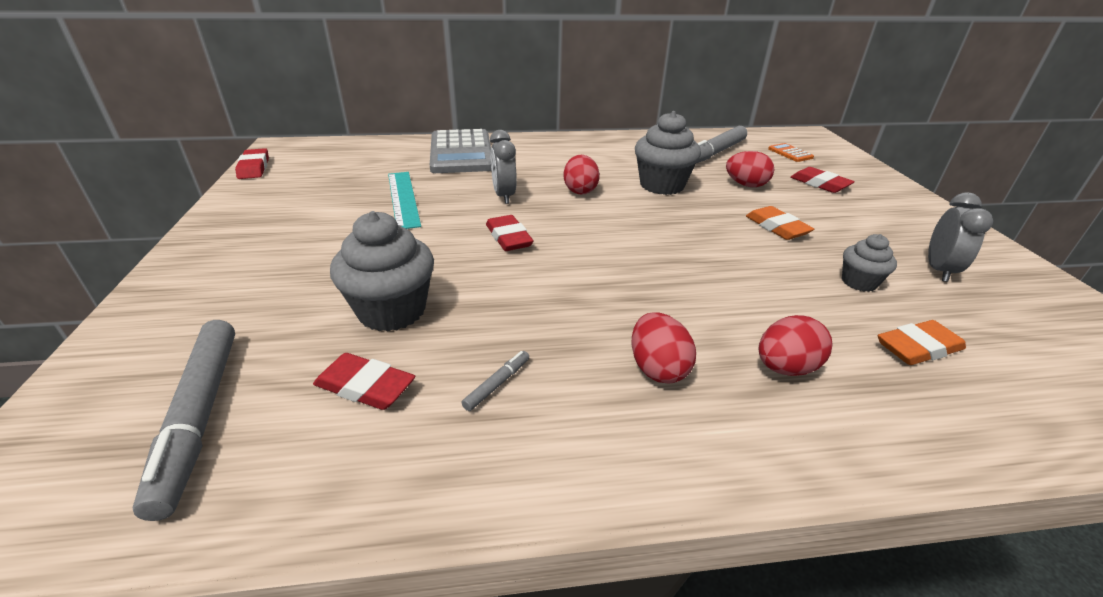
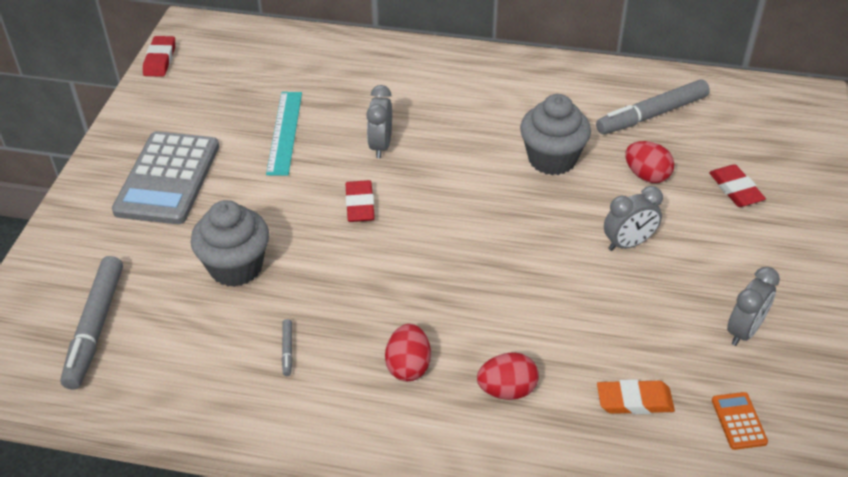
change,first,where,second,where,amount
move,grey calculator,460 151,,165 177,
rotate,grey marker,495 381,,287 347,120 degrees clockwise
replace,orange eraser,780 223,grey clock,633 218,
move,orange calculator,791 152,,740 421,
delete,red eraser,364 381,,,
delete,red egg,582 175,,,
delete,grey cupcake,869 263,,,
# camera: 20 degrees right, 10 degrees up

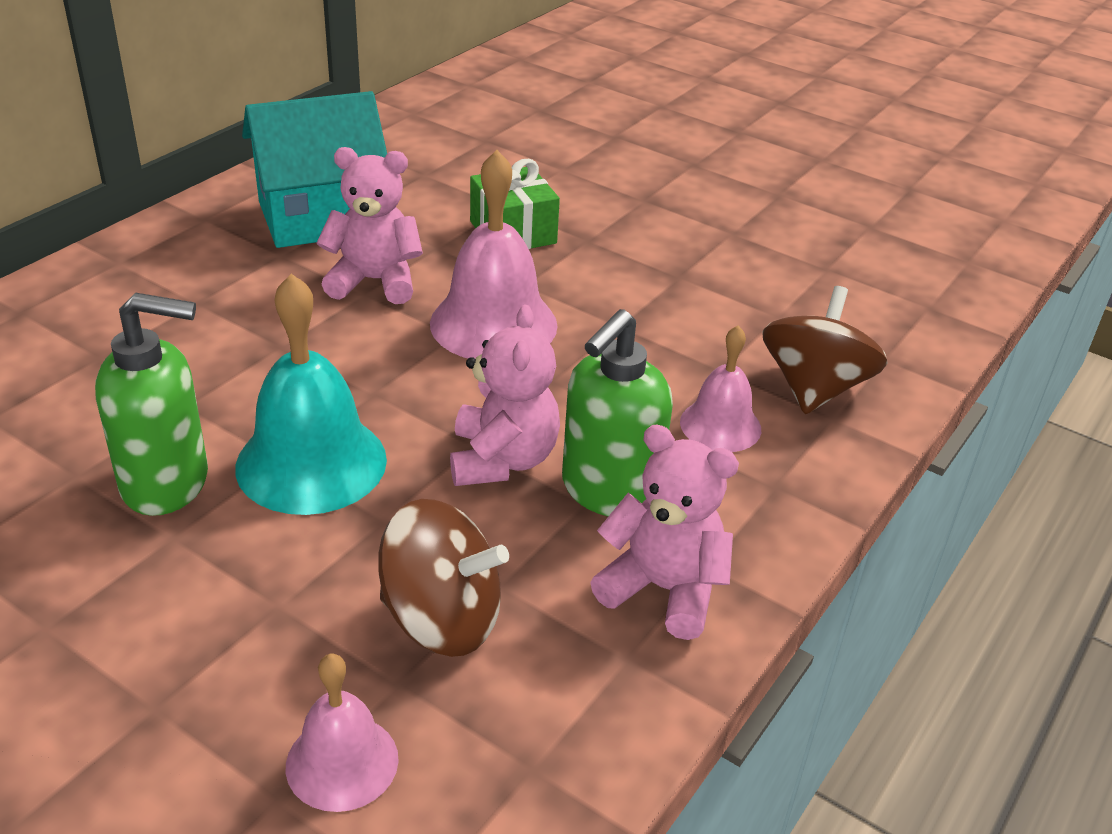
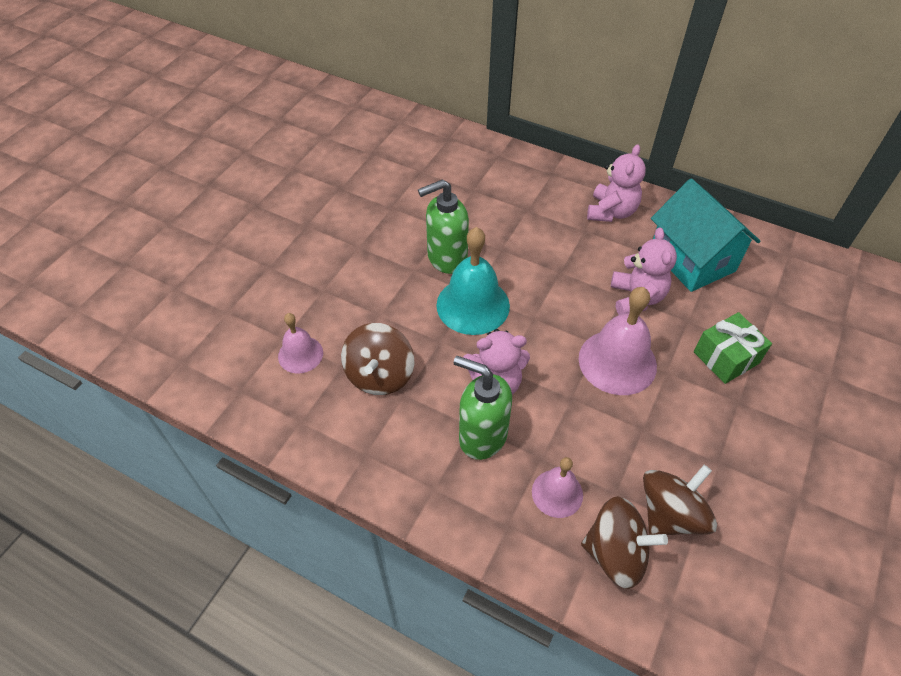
change,first,where,second,where,amount
rotate,green soap dispenser,151 404,,443 226,75 degrees clockwise
move,pink teddy bear,664 532,,616 183,
insert,,,brown spinning top,680 500,
# camera: 85 degrees right, 15 degrees up

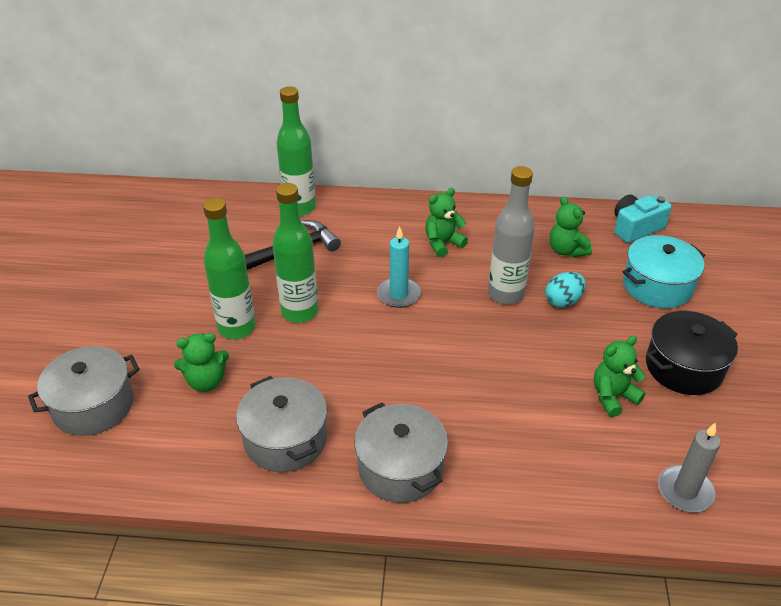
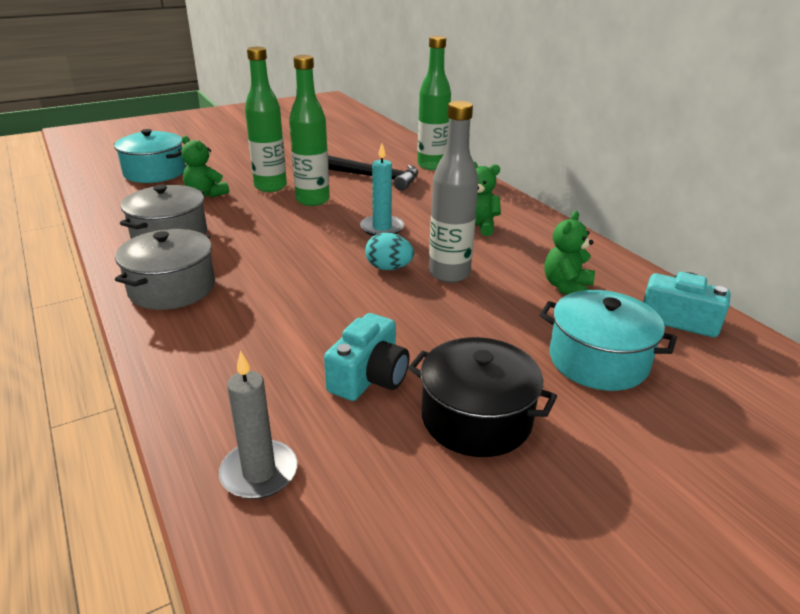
change,first,where,second,where,amount
recolor,grey pot,84 391,turquoise pot,149 156,
replace,green teddy bear,620 376,turquoise camera,367 357,
move,turquoise egg,565 290,,389 251,
# camera: 55 degrees right, 10 degrees down

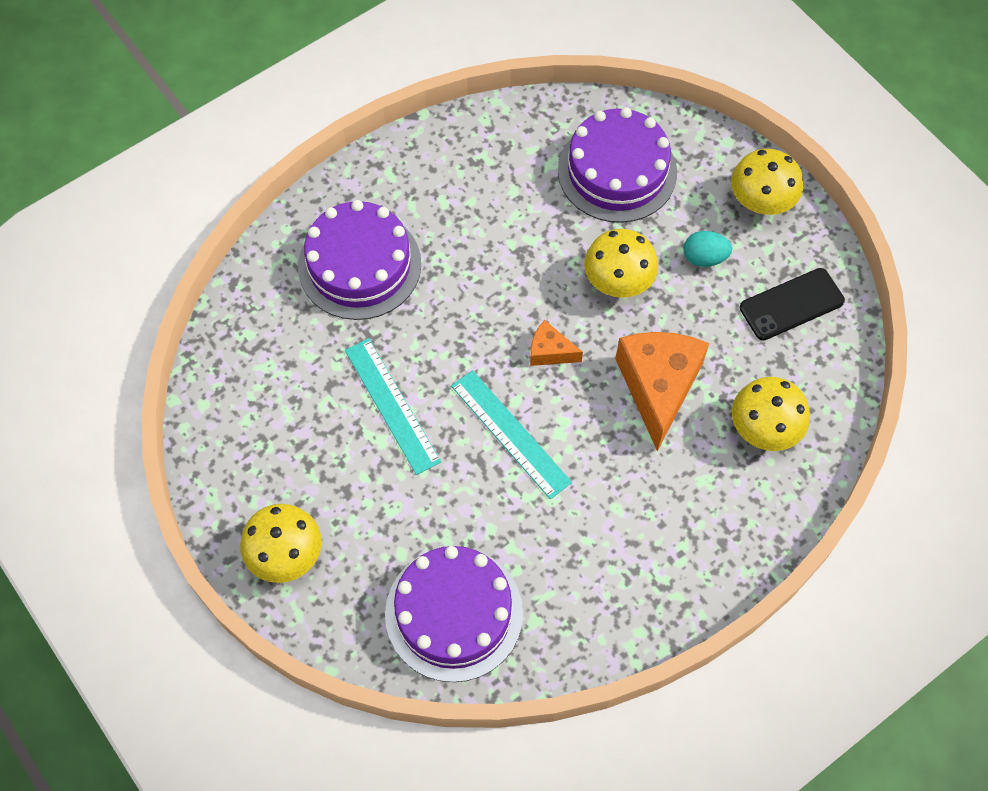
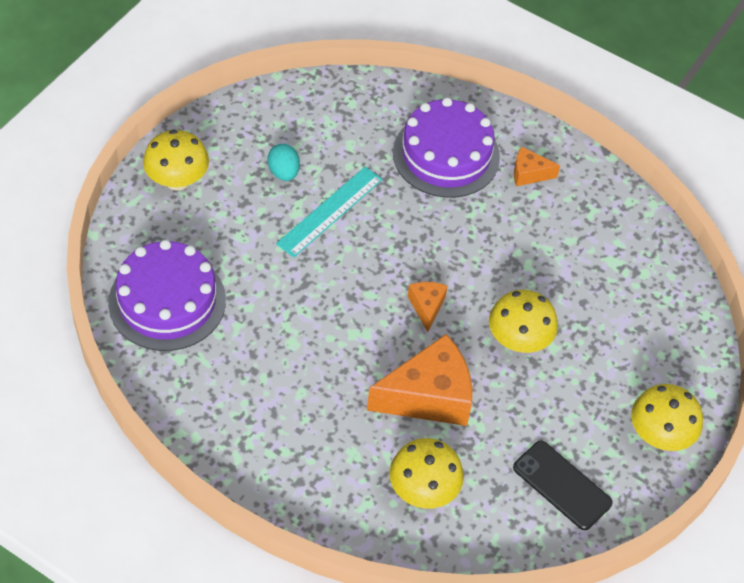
change,first,where,second,where,amount
move,turquoise egg,707 249,,283 162,
insert,,,orange cheese,537 166,
delete,turquoise ruler,511 434,,,
delete,purple cake,617 165,,,
# camera: 65 degrees right, 10 degrees down

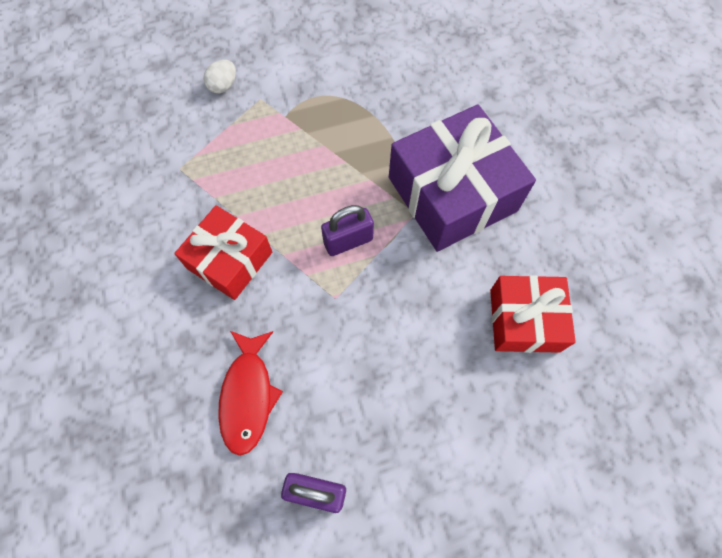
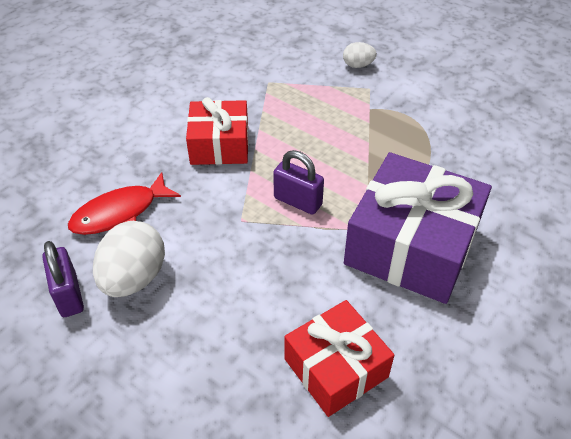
change,first,where,second,where,amount
insert,,,white egg,129 259,
# camera: 55 degrees right, 20 degrees down

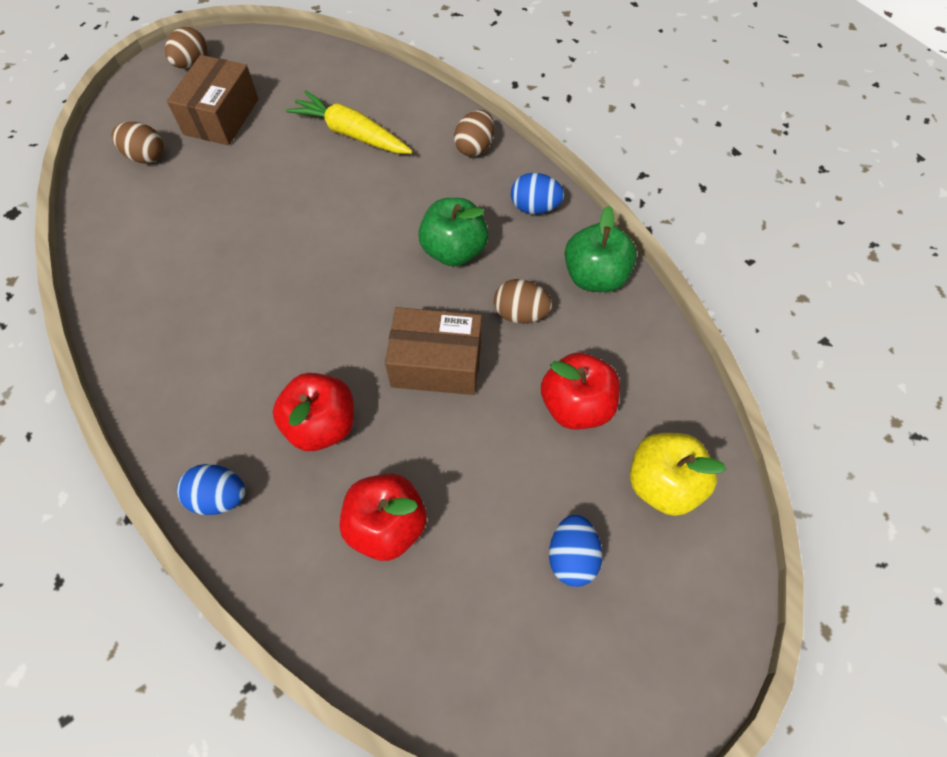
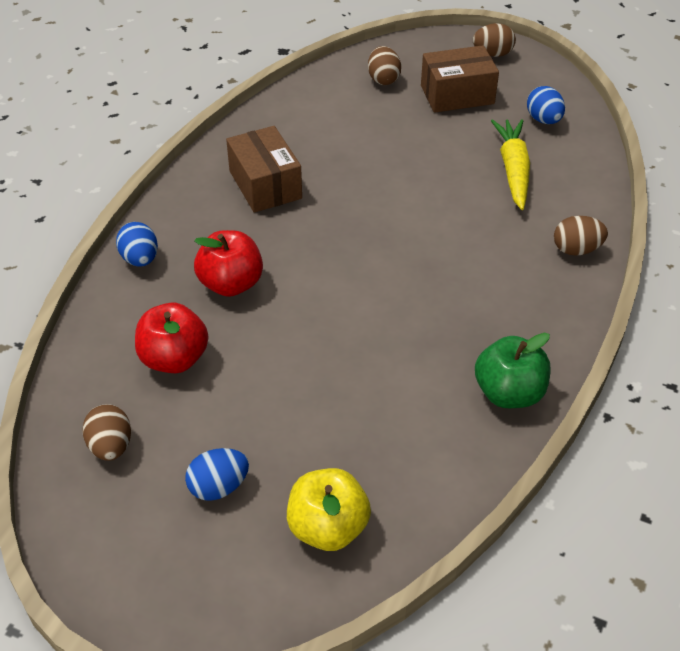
change,first,where,second,where,amount
move,brown egg,523 301,,106 432,
move,brown box,433 351,,264 169,
move,blue egg,537 193,,546 105,
delete,green apple,453 232,,,
delete,red apple,580 391,,,
# camera: 60 degrees right, 15 degrees down

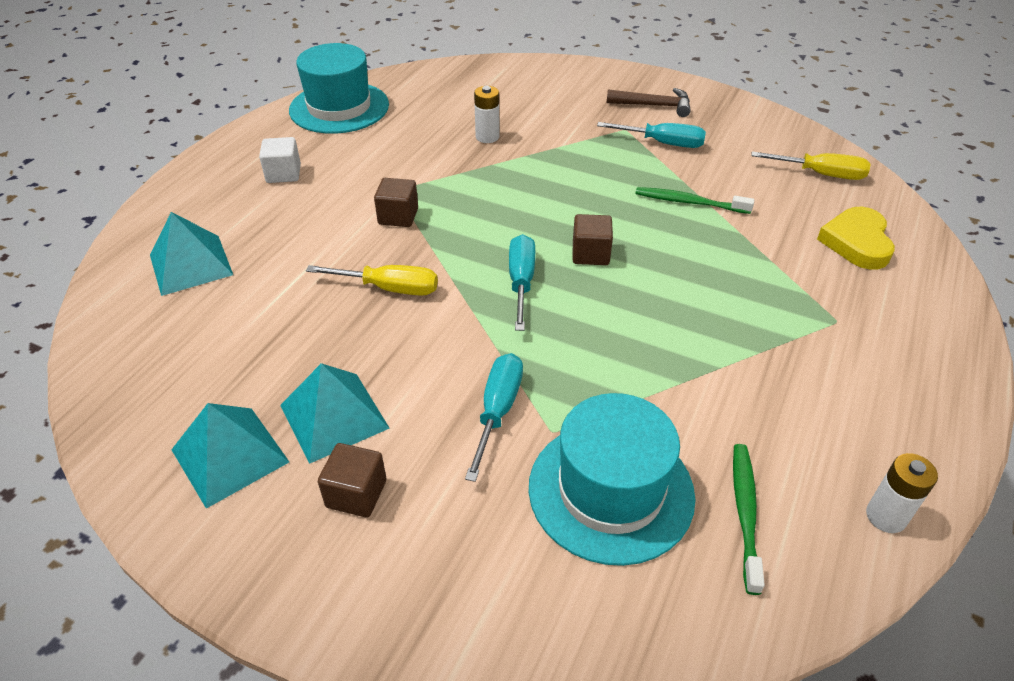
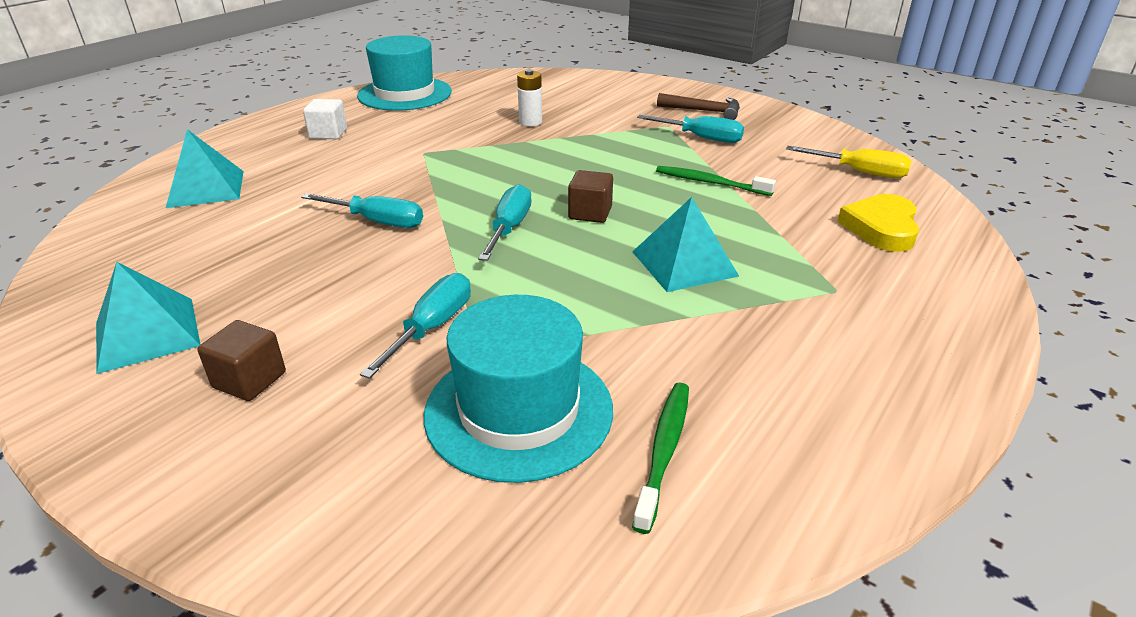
change,first,where,second,where,amount
recolor,yellow screwdriver,372 280,turquoise screwdriver,362 210,
move,turquoise pyramid,335 413,,685 244,
delete,brown cube,396 202,,,
delete,white battery,902 493,,,
# camera: 10 degrees right, 10 degrees down

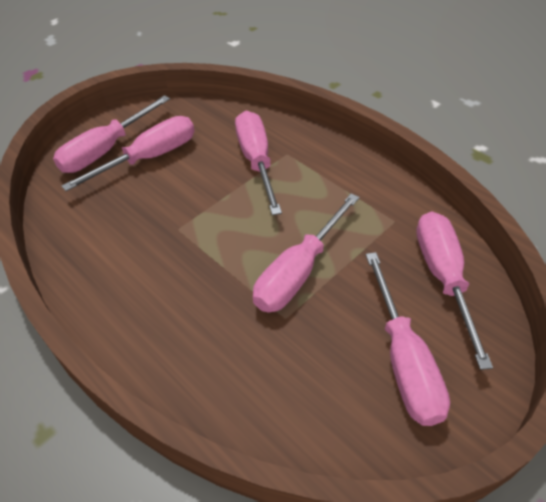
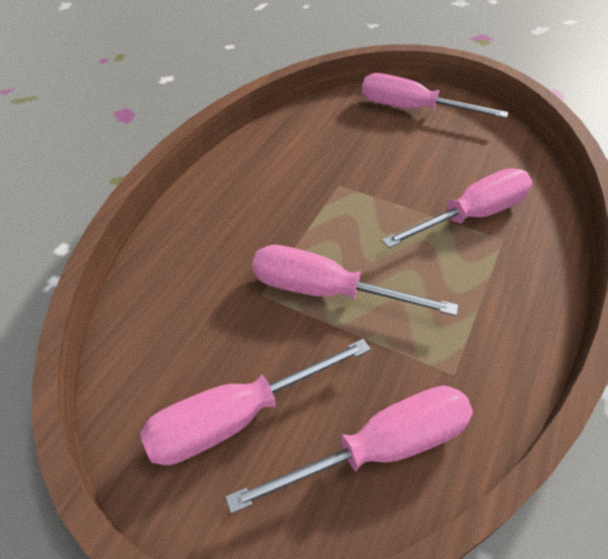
change,first,where,second,where,amount
delete,pink screwdriver,128 153,,,
# camera: 70 degrees right, 0 degrees up

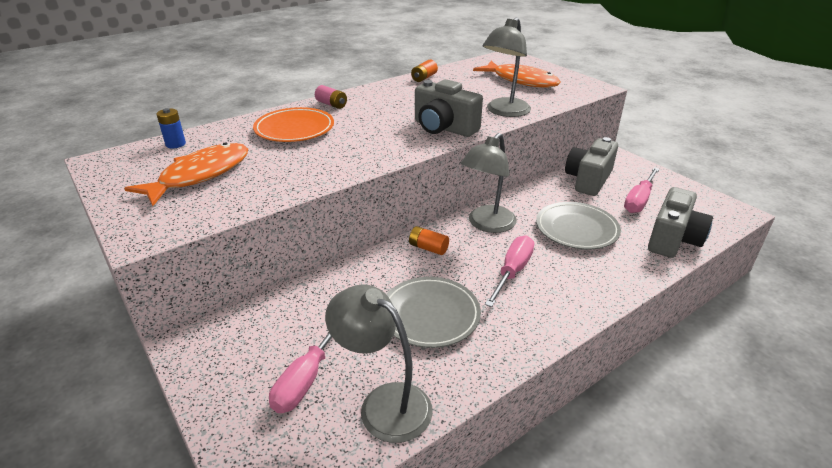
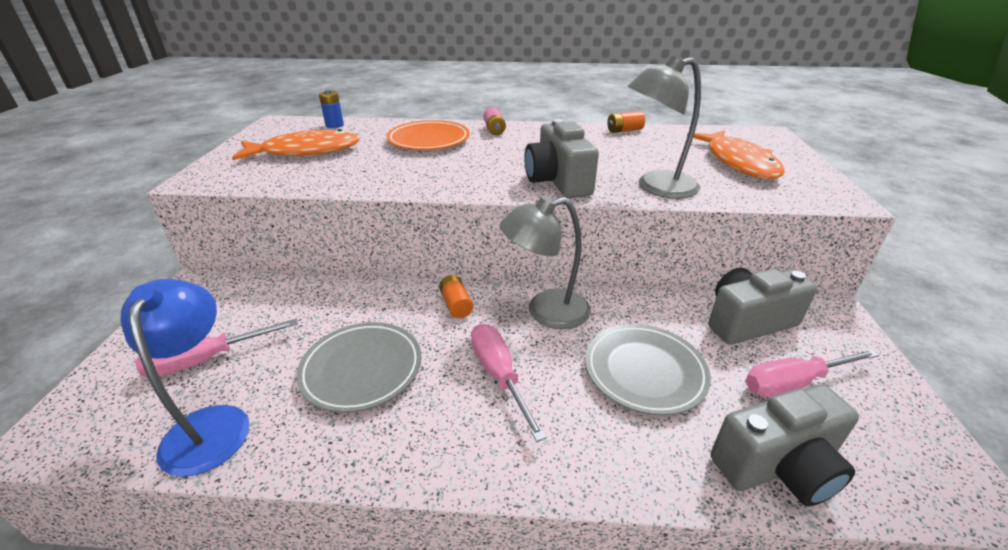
change,first,where,second,where,amount
recolor,grey lamp,379 363,blue lamp,184 378,
rotate,pink screwdriver,509 271,,508 383,90 degrees counterclockwise
# camera: 40 degrees right, 0 degrees up

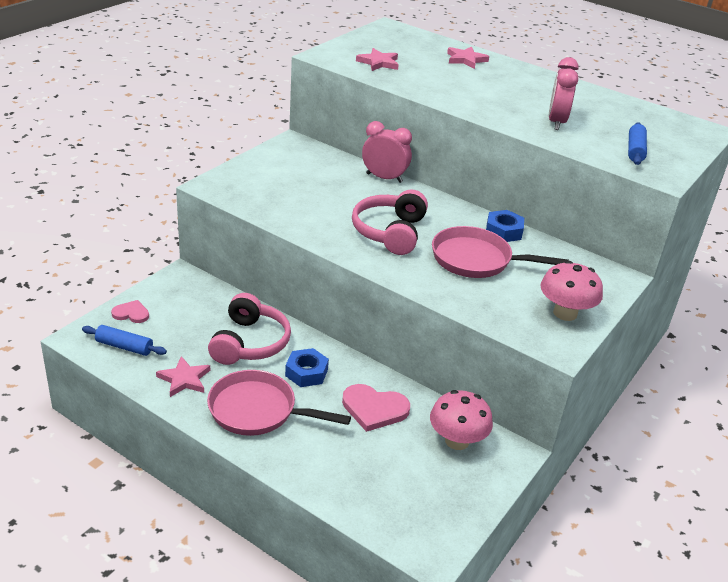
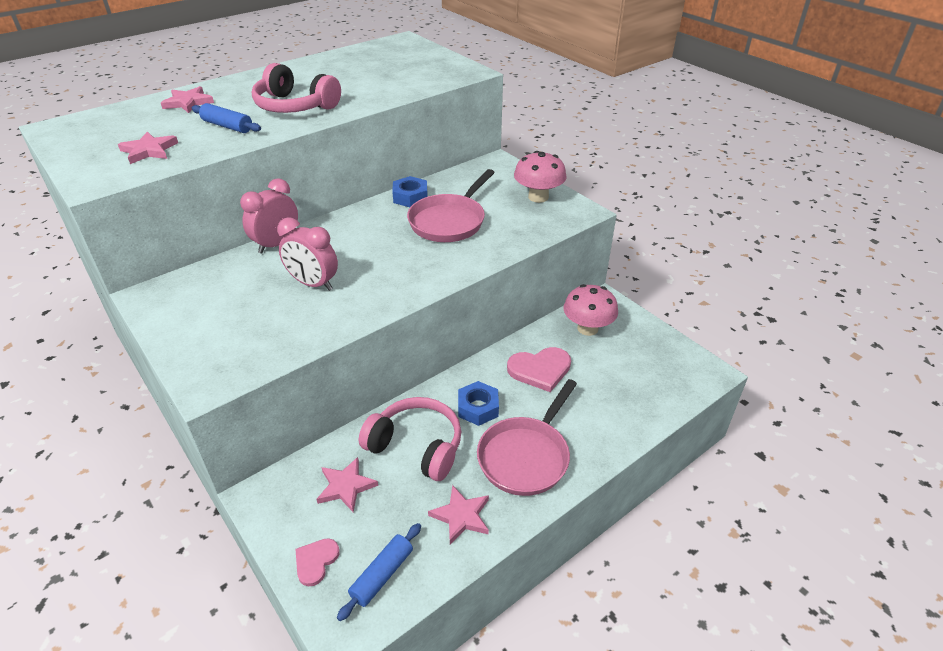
change,first,where,second,where,amount
move,blue rolling pin,637 143,,226 118,
move,pink headphones,390 222,,296 88,
move,pink clock,563 93,,307 254,
insert,,,pink star,347 484,
rotate,pink heart,376 408,,539 369,45 degrees clockwise
# camera: 70 degrees left, 5 degrees up

